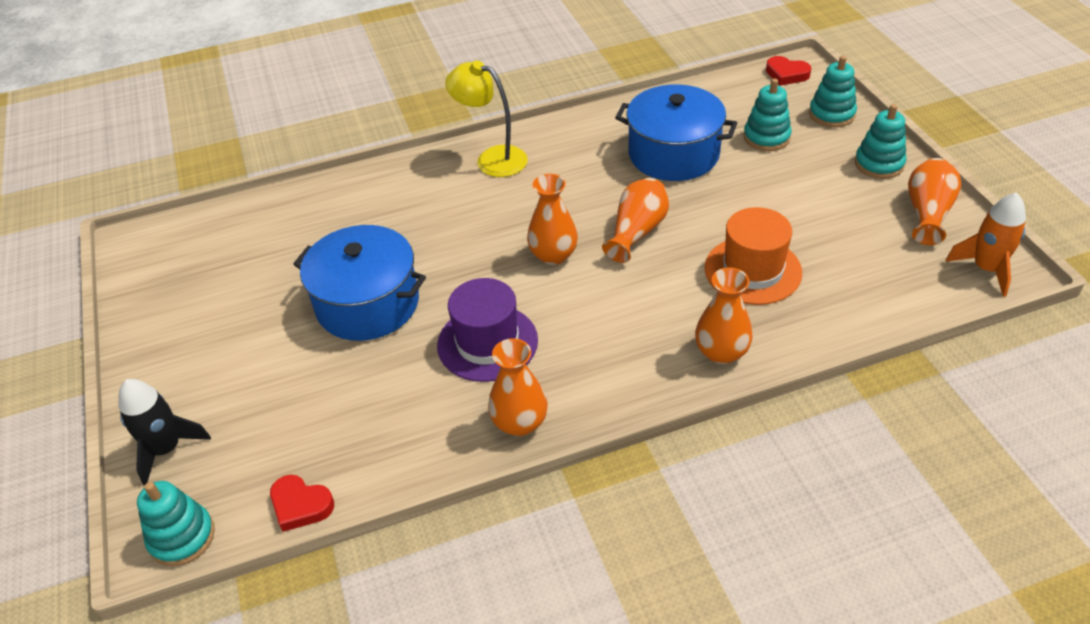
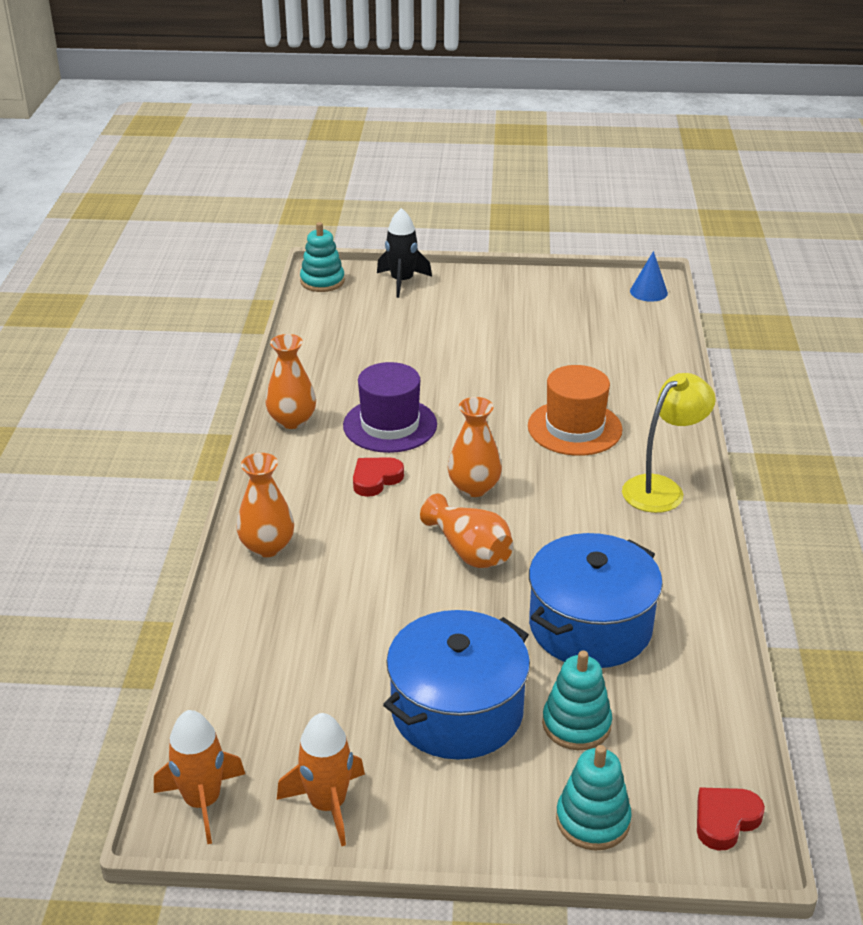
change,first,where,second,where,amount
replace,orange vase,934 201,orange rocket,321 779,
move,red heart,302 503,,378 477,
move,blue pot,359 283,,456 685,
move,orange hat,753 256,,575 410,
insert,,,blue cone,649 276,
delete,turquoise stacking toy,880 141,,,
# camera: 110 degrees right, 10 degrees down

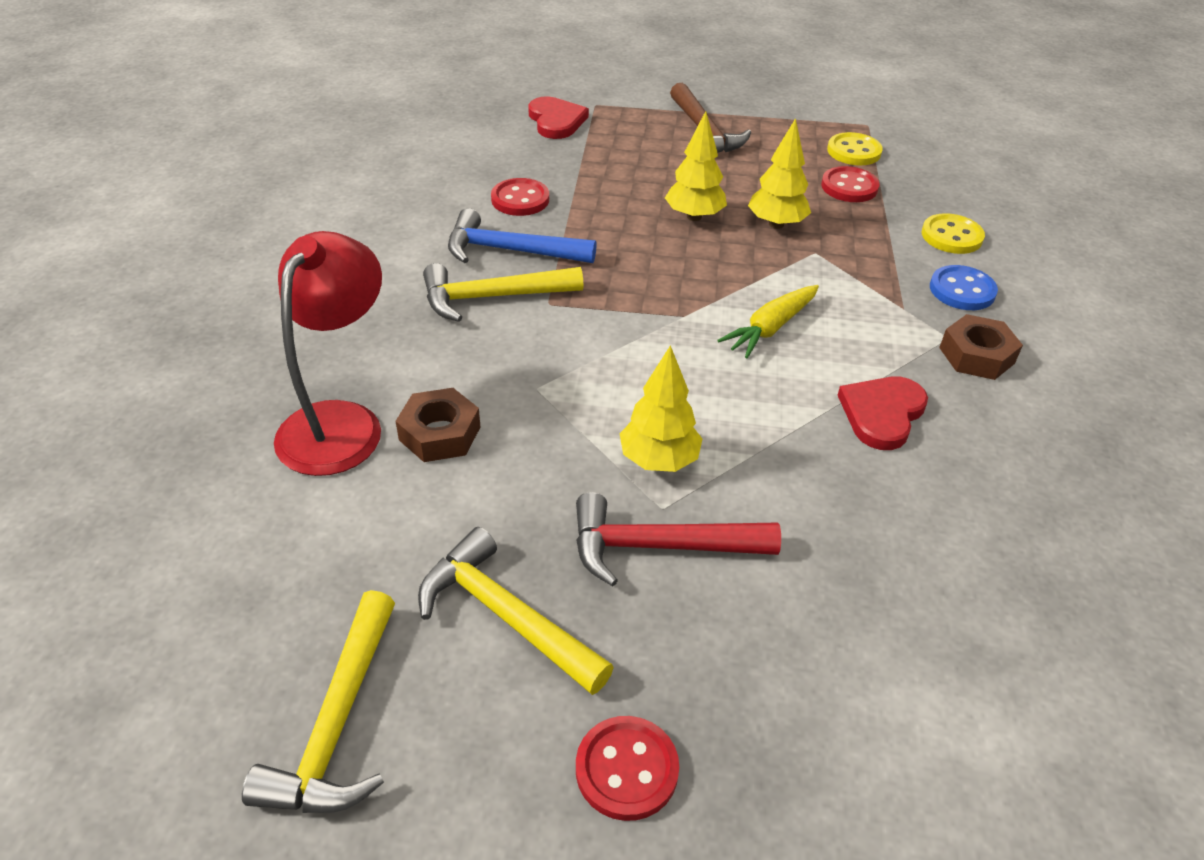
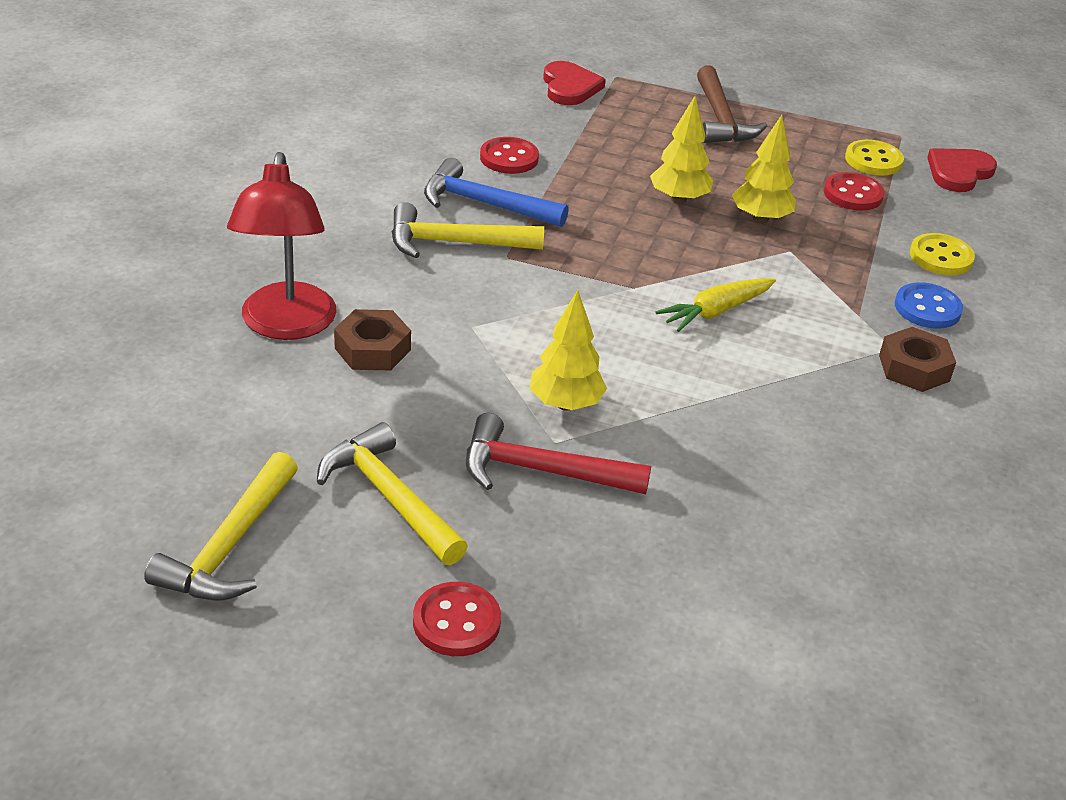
change,first,where,second,where,amount
rotate,red lamp,328 353,,281 246,150 degrees clockwise
move,red heart,883 413,,962 170,
# camera: 10 degrees right, 5 degrees down

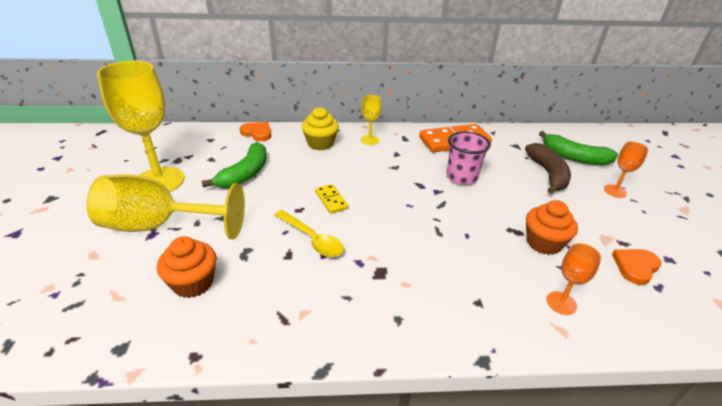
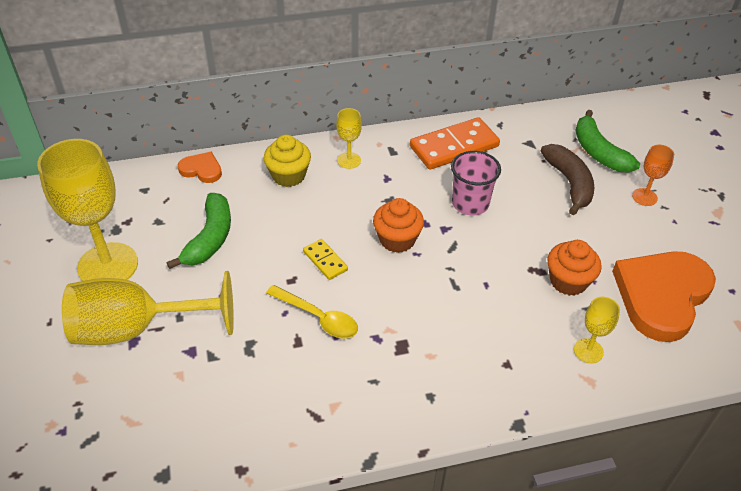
change,first,where,second,where,amount
move,orange cupcake,187 267,,398 225,
recolor,orange goblet,574 279,yellow goblet,597 330,
rotate,green banana,578 148,,608 141,45 degrees clockwise
resize,orange heart,637 267,,664 296,x2.16
# camera: 10 degrees left, 10 degrees up

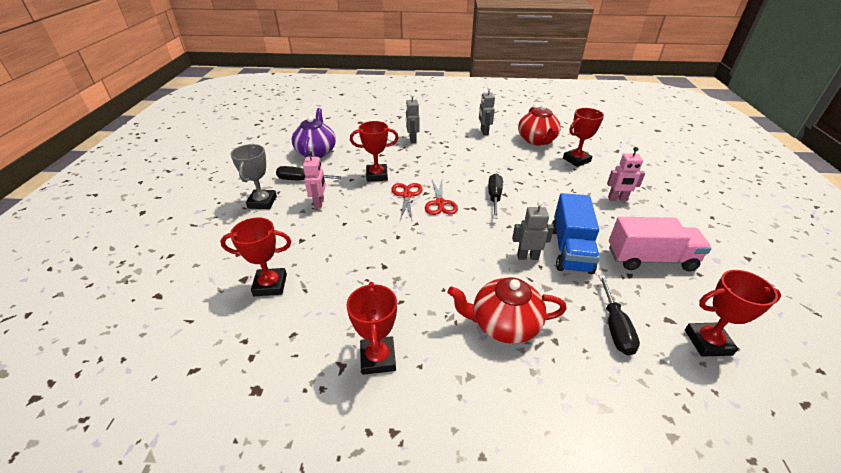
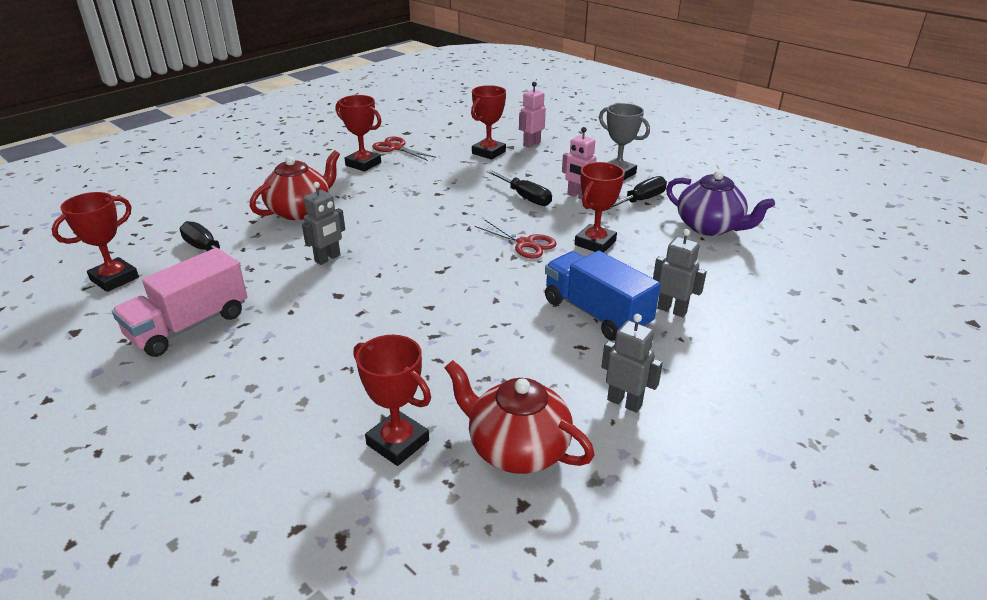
change,first,where,second,where,amount
rotate,red trophy,583 137,,392 400,60 degrees counterclockwise
move,red scissors,441 197,,404 149,
move,black screwdriver,495 196,,519 188,
move,pink robot,626 174,,532 115,
move,blue truck,576 233,,603 295,
# camera: 130 degrees right, 5 degrees down

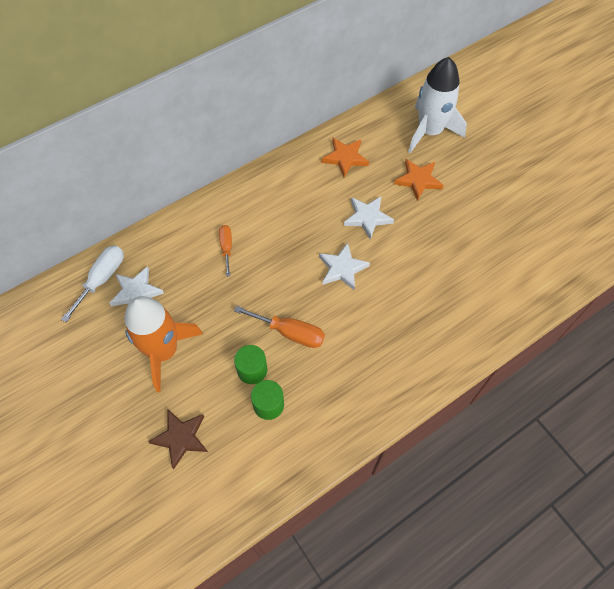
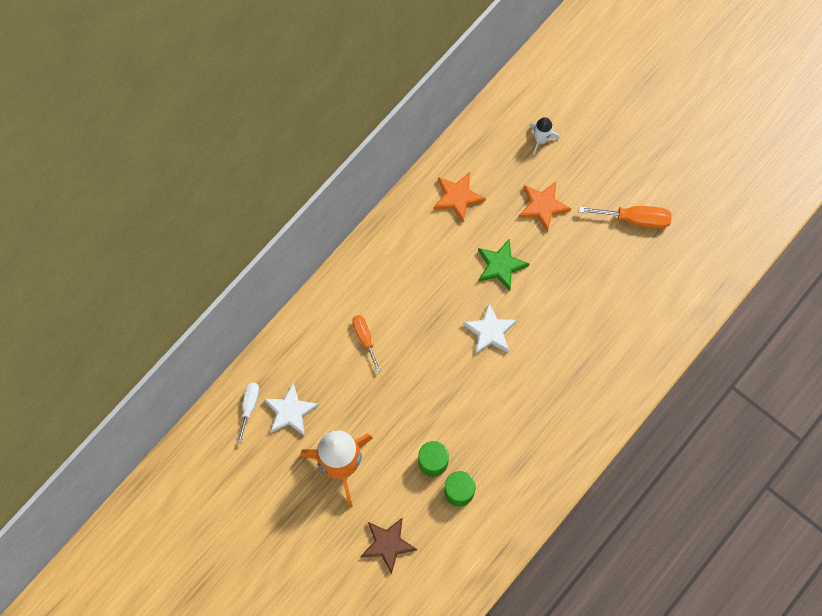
change,first,where,second,where,amount
resize,white screwdriver,92 283,,248 413,x0.65
recolor,white star,369 218,green star,503 264,
resize,white rocket,437 105,,544 136,x0.46
move,orange screwdriver,279 327,,625 217,
# camera: 15 degrees left, 10 degrees up

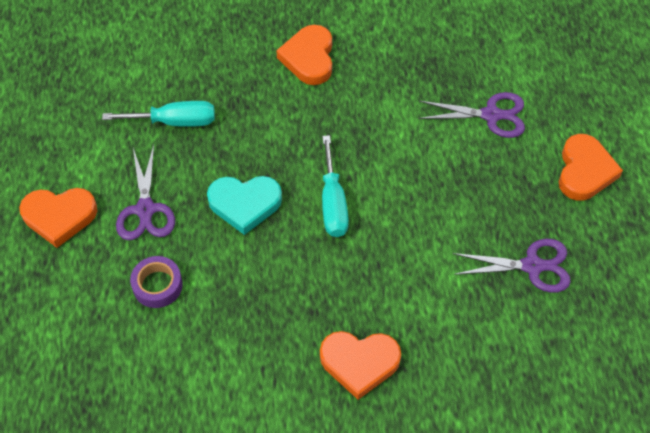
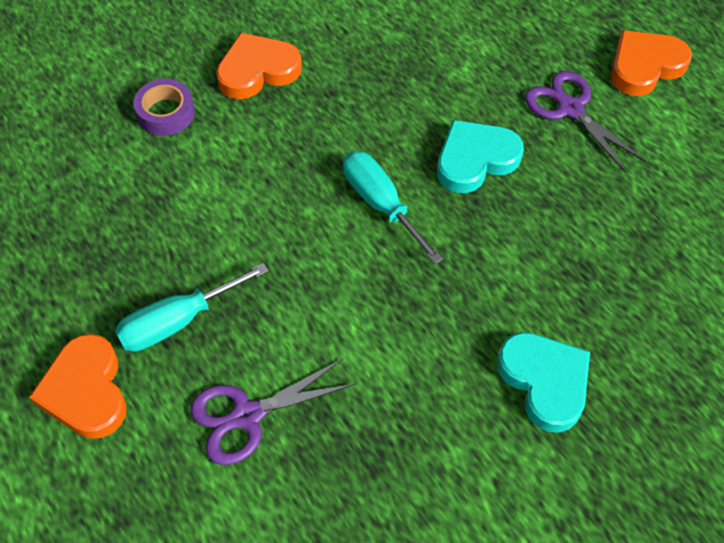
change,first,where,second,where,amount
move,turquoise screwdriver,158 114,,192 307,
move,purple tape,156 282,,164 107,
recolor,orange heart,304 55,turquoise heart,543 382,
delete,purple scissors,512 266,,,
# camera: 150 degrees right, 0 degrees up

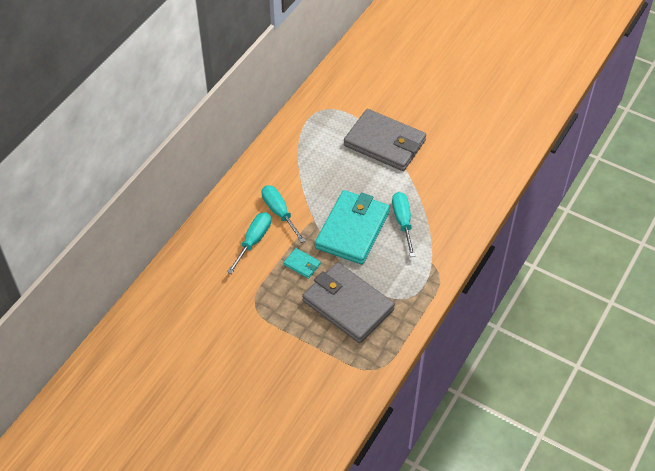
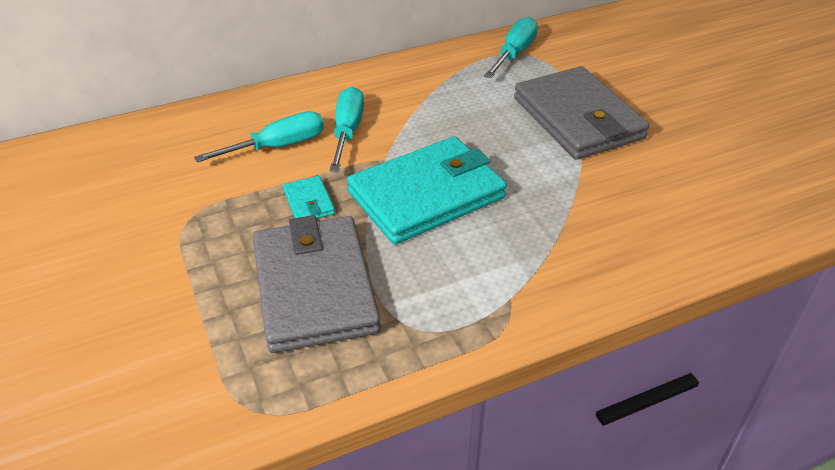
change,first,where,second,where,amount
move,turquoise screwdriver,403 224,,511 47,
# camera: 35 degrees right, 10 degrees down

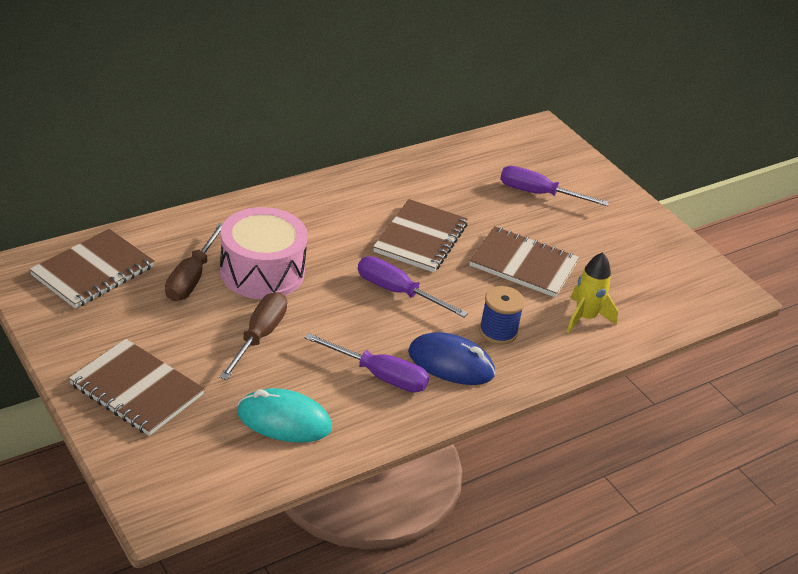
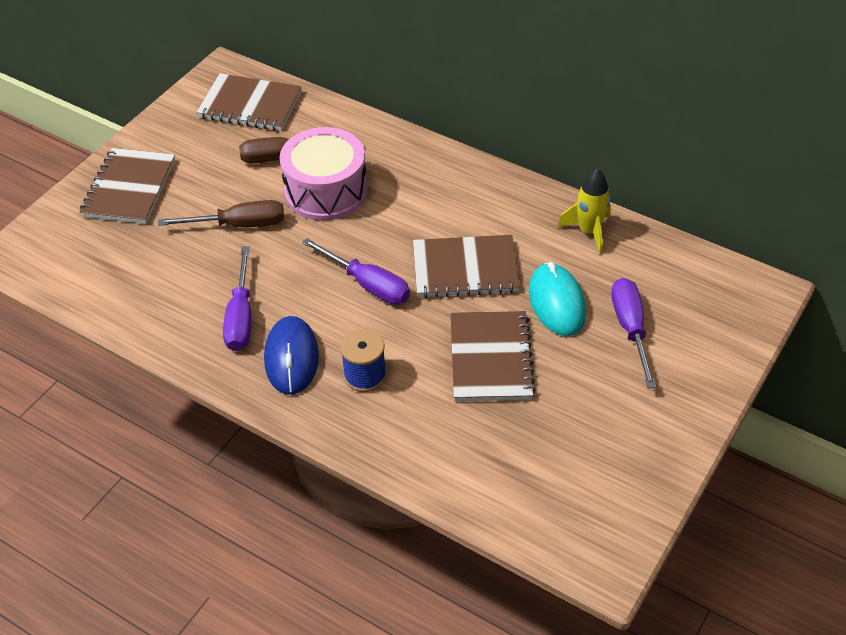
change,first,where,second,where,amount
rotate,purple screwdriver,413 287,,356 271,120 degrees clockwise
move,turquoise mouse,284 415,,557 299,
move,yellow rocket,592 292,,584 211,
# camera: 70 degrees right, 10 degrees up

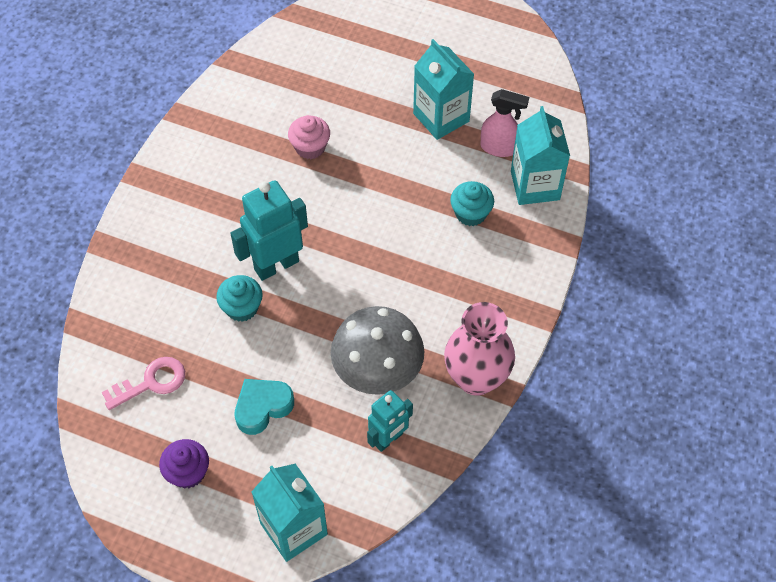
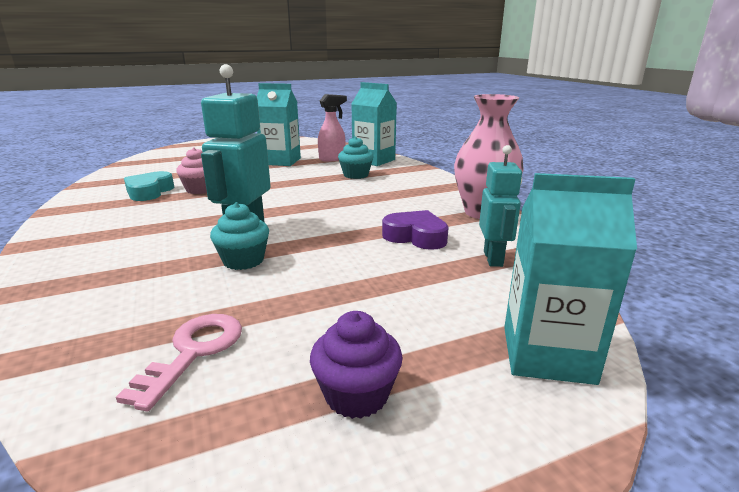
change,first,where,second,where,amount
move,turquoise heart,264 407,,149 186,
replace,grey mushroom,377 350,purple heart,415 230,
# camera: 45 degrees left, 35 degrees down

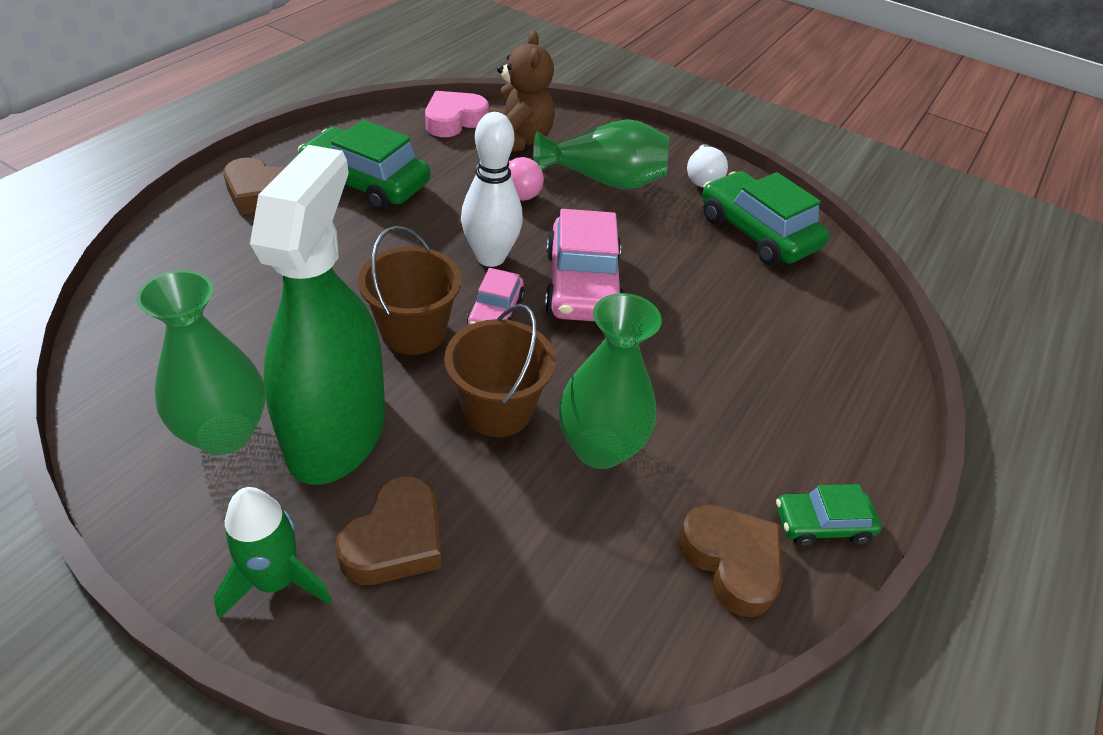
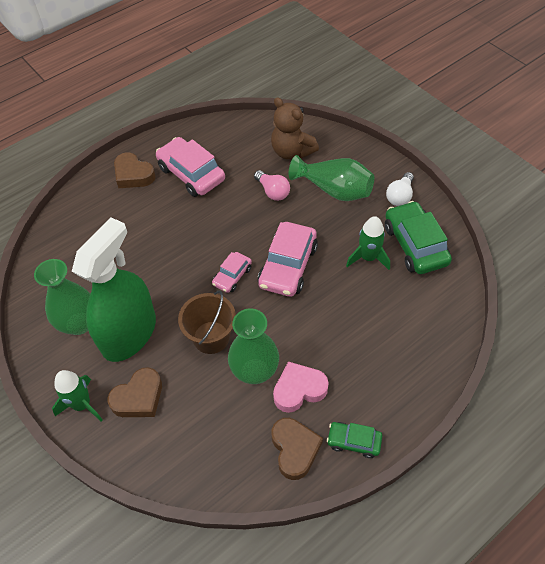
change,first,where,second,where,amount
recolor,green car,364 165,pink car,190 167,
rotate,brown teddy bear,521 91,,295 128,120 degrees clockwise
move,pink heart,457 114,,301 387,
insert,,,green rocket,368 243,
delete,brown bucket,409 290,,,
delete,white bowling pin,492 189,,,
# camera: 25 degrees right, 10 degrees up

